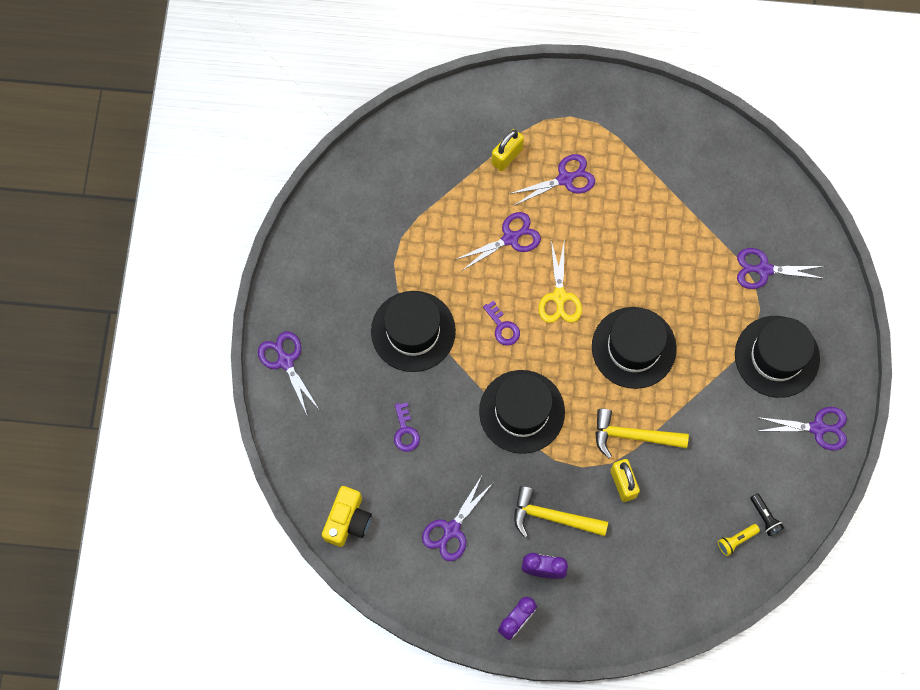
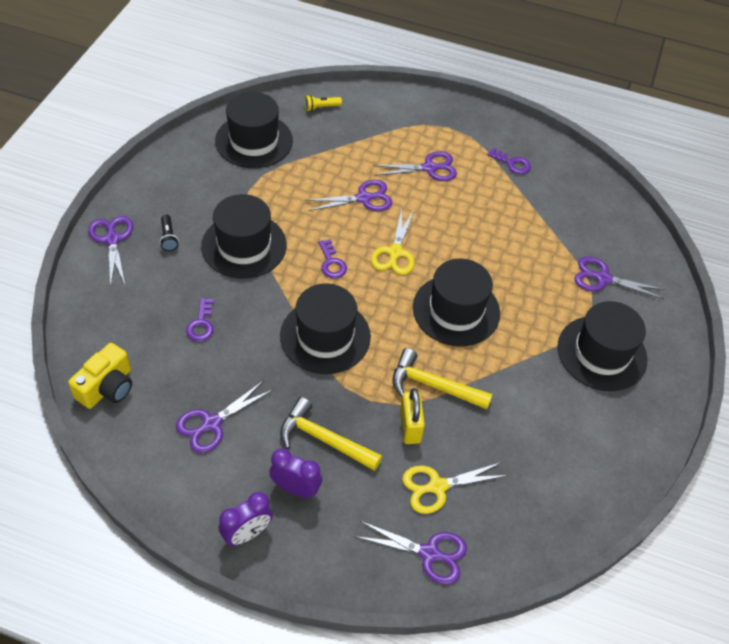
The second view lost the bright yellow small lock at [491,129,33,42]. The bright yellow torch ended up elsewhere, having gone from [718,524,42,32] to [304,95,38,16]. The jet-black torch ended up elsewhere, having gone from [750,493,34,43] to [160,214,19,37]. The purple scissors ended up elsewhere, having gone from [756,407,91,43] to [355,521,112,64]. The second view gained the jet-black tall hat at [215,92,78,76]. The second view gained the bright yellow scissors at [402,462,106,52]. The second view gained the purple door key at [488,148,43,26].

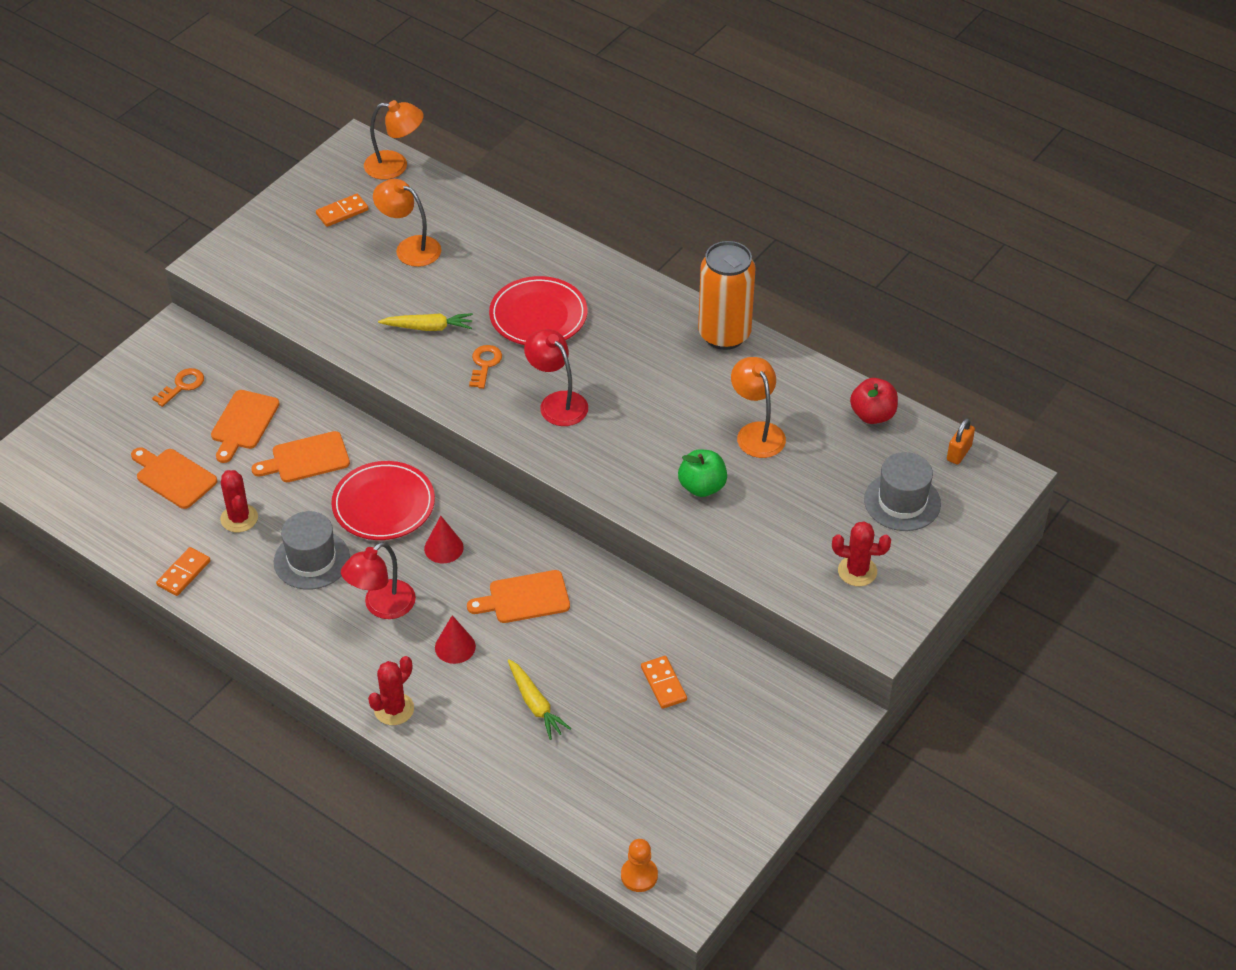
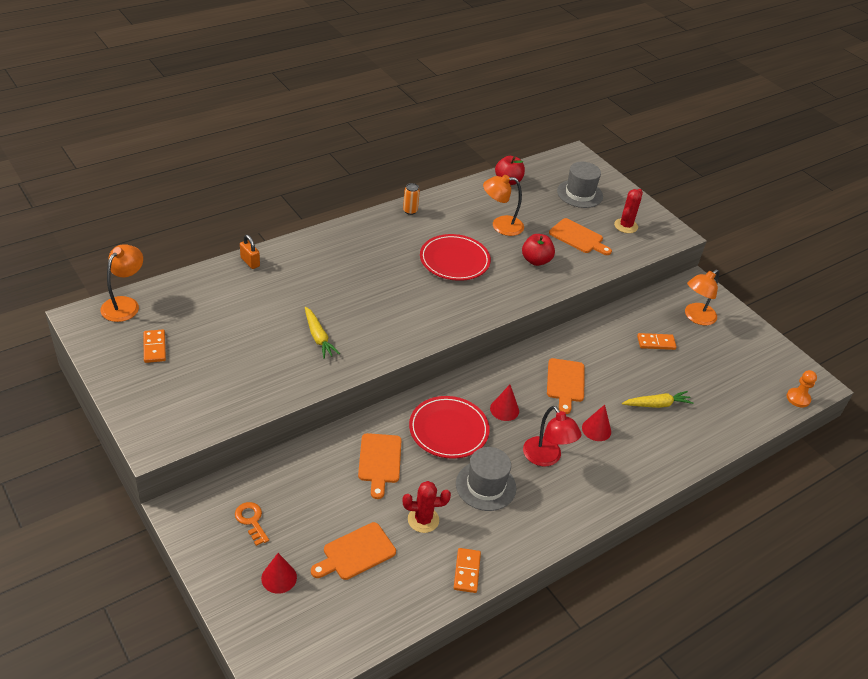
The orange domino piece at [156,547,55,49] ended up facing another way, 45 degrees clockwise from before. The orange chopping board ended up elsewhere, having gone from [211,390,69,73] to [549,218,63,37]. The second view lost the red cactus at [368,656,46,69]. The orange lamp ended up elsewhere, having gone from [373,179,68,88] to [685,270,34,55]. The bright yellow root vegetable at [378,313,95,18] ended up facing another way, 135 degrees clockwise from before. The second view lost the orange door key at [469,345,33,44]. The red dinner plate ended up elsewhere, having gone from [489,276,99,69] to [420,234,71,47]. The second view lost the red lamp at [524,329,64,97]. What was the green toy apple at [678,449,49,48] turned into the red toy apple at [522,234,33,32]. The size of the orange can at [698,241,58,109] changed by a factor of 0.41. The orange small lock ended up elsewhere, having gone from [947,418,28,47] to [240,235,20,34]. The second view gained the red solid cone at [261,553,36,41].

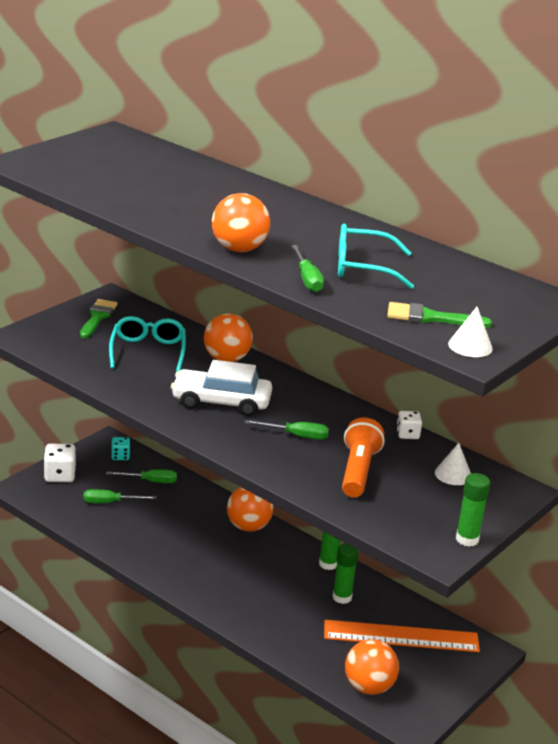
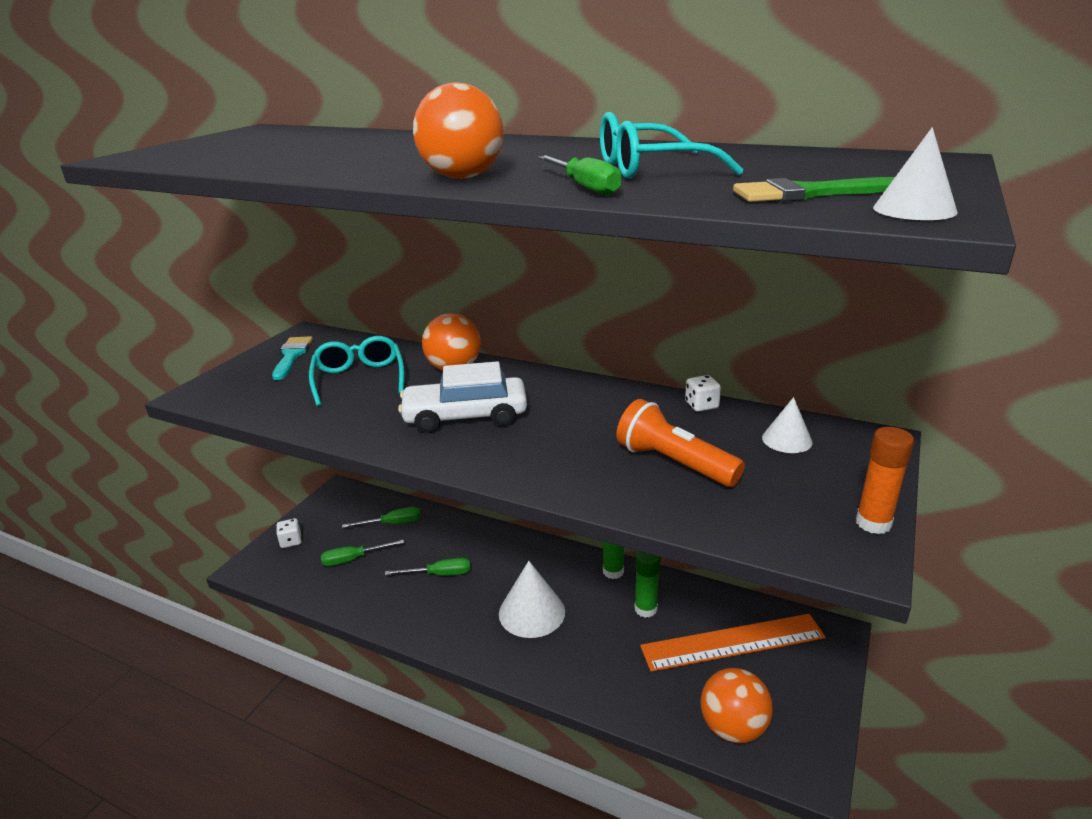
The size of the white dice at [43,444,33,38] changed by a factor of 0.62. What was the green paint brush at [80,299,38,39] turned into the aqua paint brush at [272,336,41,44]. The second view lost the aqua dice at [111,437,19,23]. The second view lost the orange sphere at [227,487,46,45]. The green flat screwdriver ended up elsewhere, having gone from [244,420,85,20] to [385,557,86,19]. The orange torch at [342,417,43,80] ended up facing another way, 45 degrees counterclockwise from before. What was the green glue at [456,473,34,74] turned into the orange glue at [856,427,58,107]. The second view gained the white solid cone at [499,561,66,77].

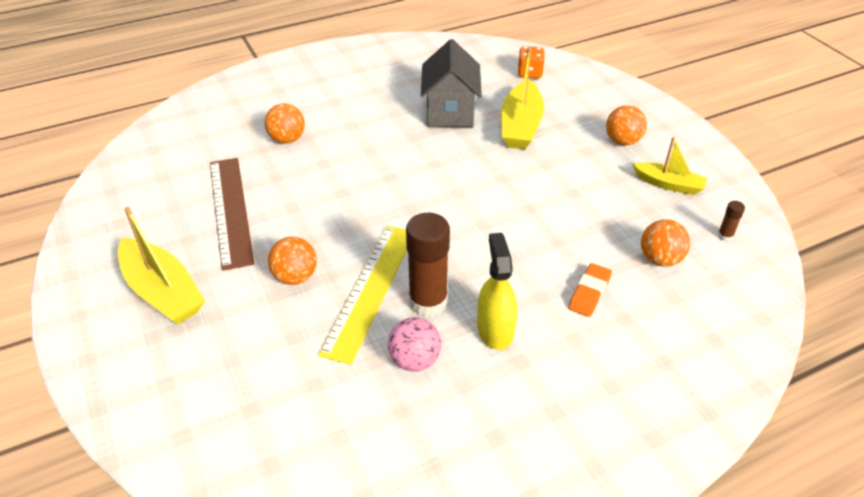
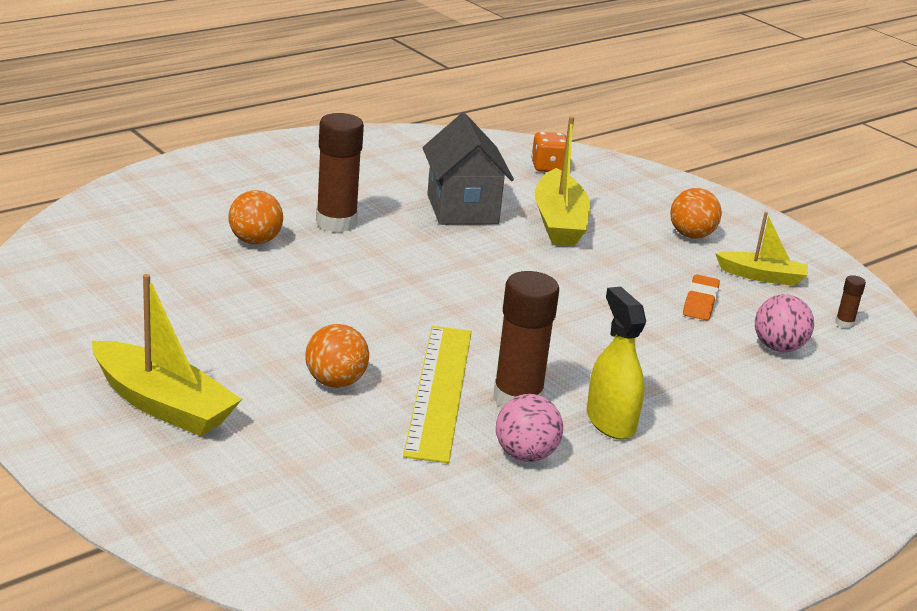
The second view lost the brown straightedge at [210,158,44,113]. The orange gum eraser ended up elsewhere, having gone from [568,263,44,54] to [683,275,37,45]. What was the orange sphere at [641,219,49,48] turned into the rose-pink sphere at [755,294,59,58]. The second view gained the brown glue at [316,113,48,119].

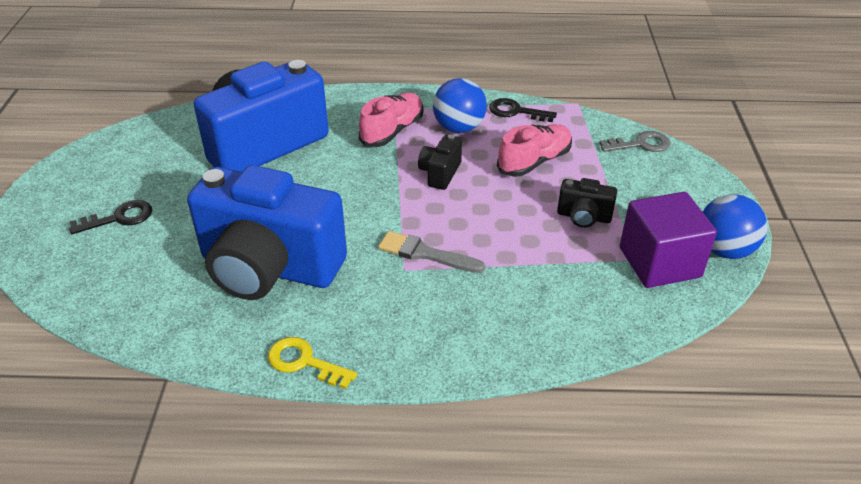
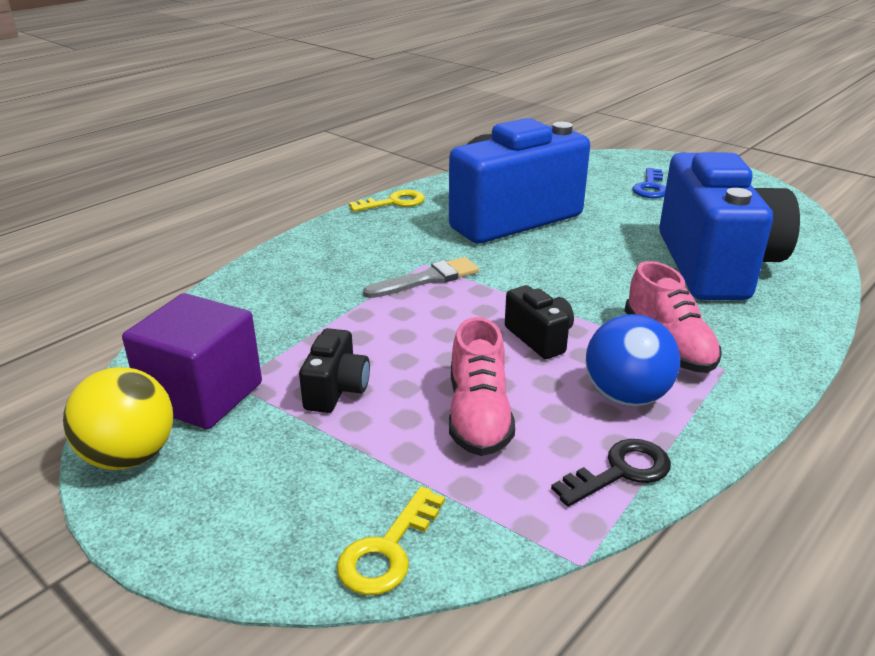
What was the jet-black door key at [69,200,83,34] turned into the cobalt door key at [633,168,33,30]. The jet-black camera at [557,178,60,50] ended up facing another way, 135 degrees clockwise from before. What was the gray door key at [599,131,71,21] turned into the bright yellow door key at [337,486,108,109]. What was the cobalt sphere at [703,194,64,65] turned into the bright yellow sphere at [63,367,110,103].

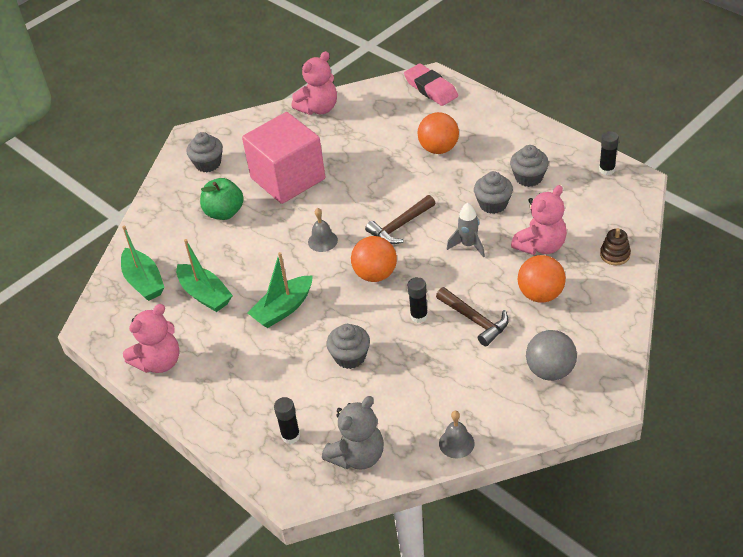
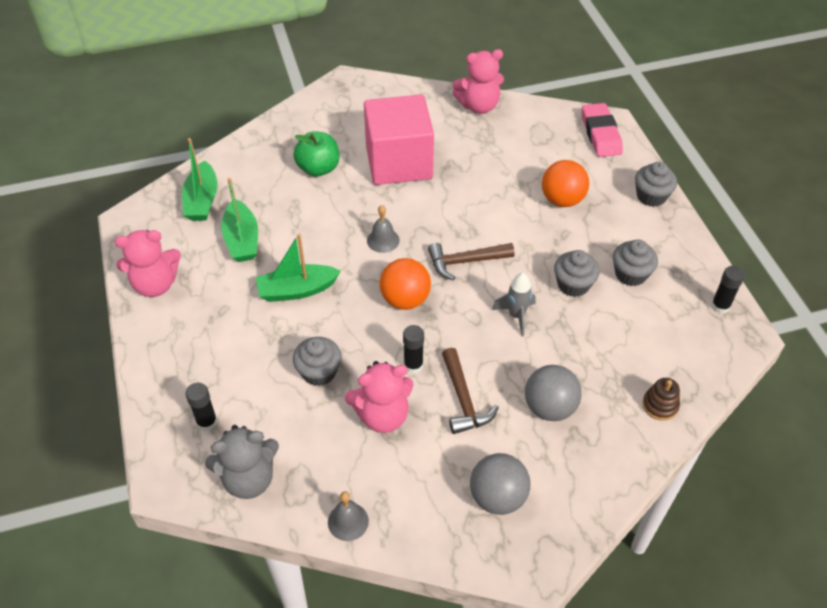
The gray muffin ended up elsewhere, having gone from [186,132,37,40] to [635,162,42,45]. The rose-pink teddy bear ended up elsewhere, having gone from [511,185,56,70] to [345,361,69,72]. What was the orange sphere at [518,255,48,47] turned into the gray sphere at [525,365,57,56].

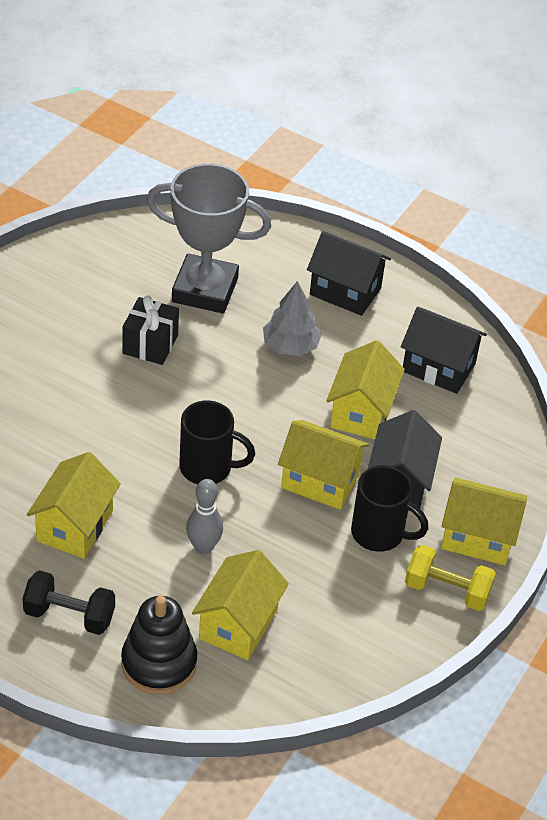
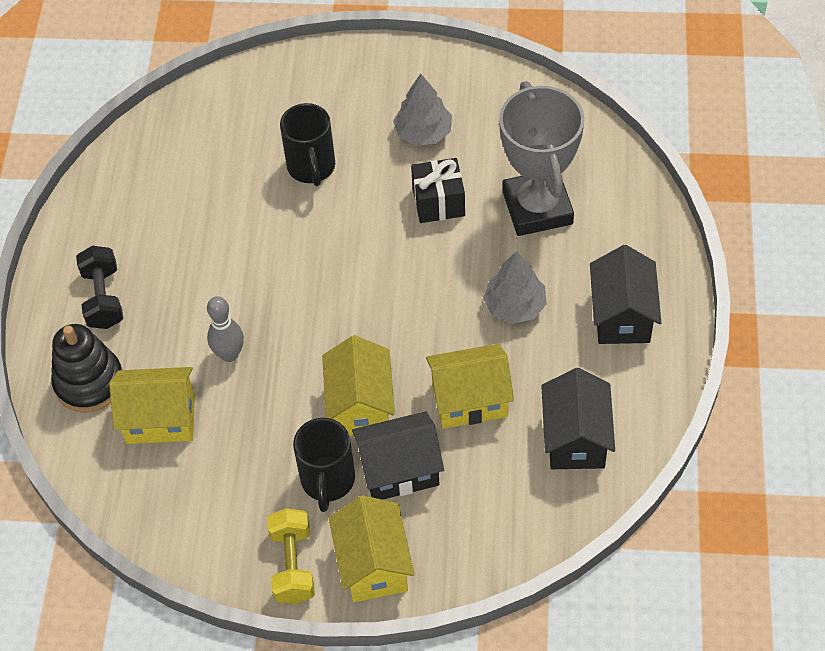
The second view lost the bright yellow cottage at [27,452,94,107]. The jet-black coffee mug ended up elsewhere, having gone from [179,400,76,84] to [280,103,55,83]. The second view gained the gray toy tree at [393,73,59,73].

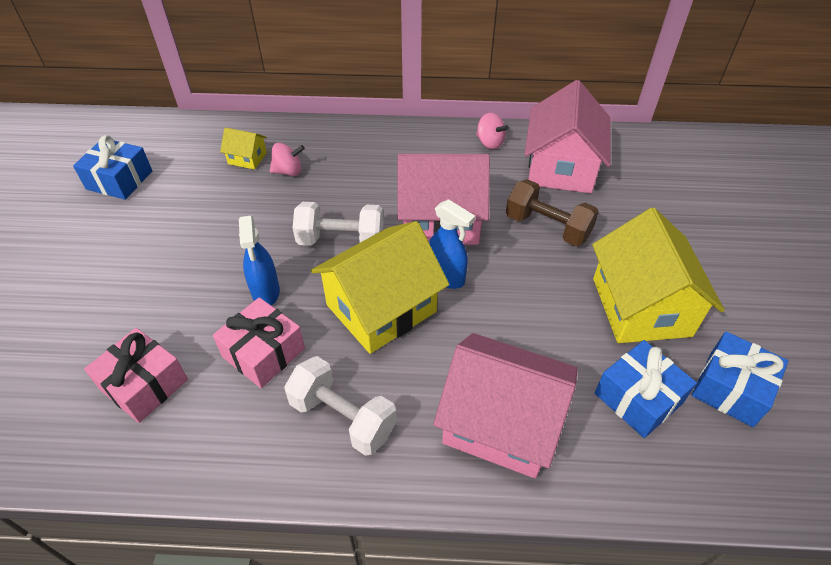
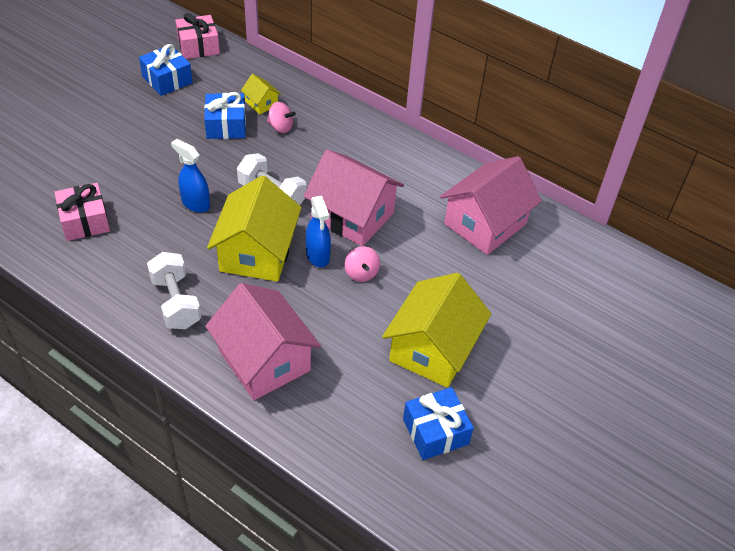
The rose-pink wrapped gift ended up elsewhere, having gone from [213,297,92,91] to [175,13,45,46]. The cobalt spray cleaner at [239,216,41,89] ended up facing another way, 105 degrees clockwise from before. The bright yellow cottage at [311,221,138,133] ended up facing another way, 75 degrees counterclockwise from before. The rose-pink toy top ended up elsewhere, having gone from [476,113,33,36] to [345,246,35,36]. The second view lost the brown dumbbell at [506,179,93,67]. The cobalt wrapped gift ended up elsewhere, having gone from [595,340,102,98] to [204,92,42,47].

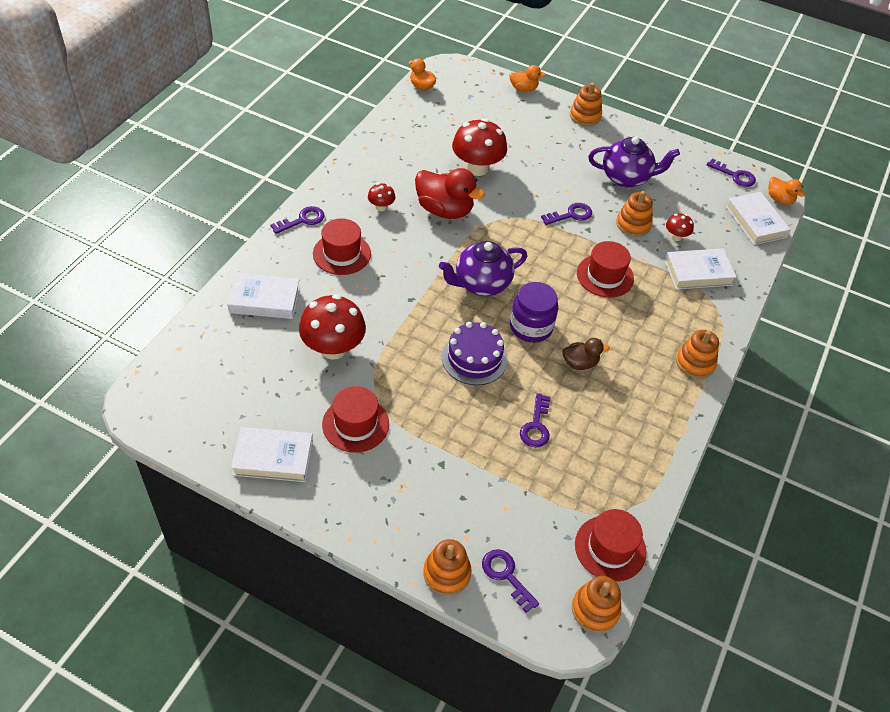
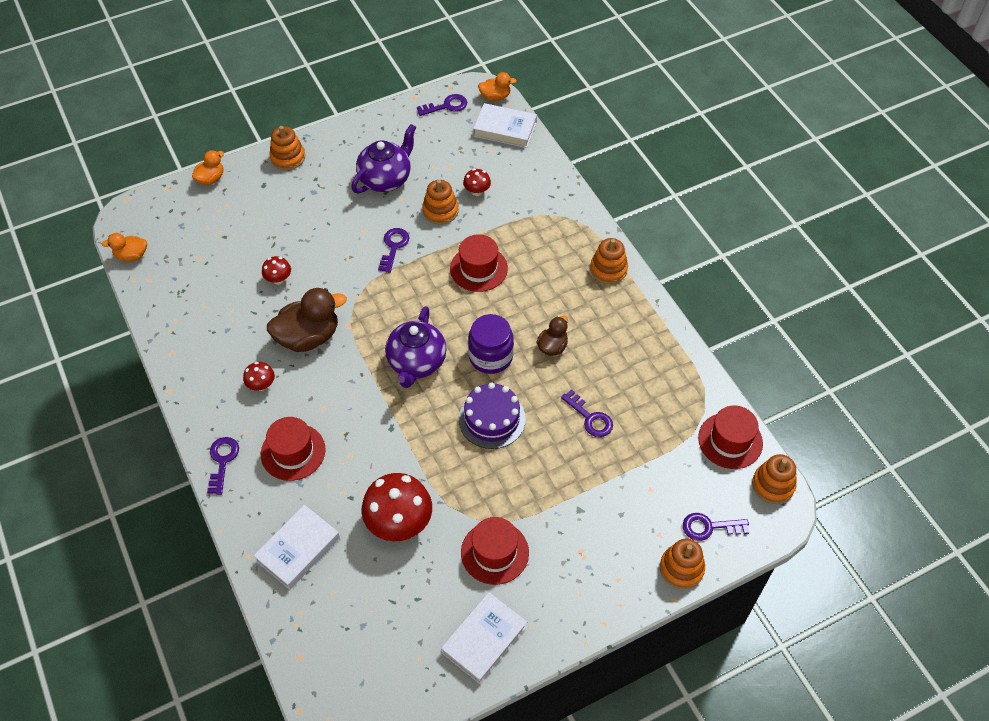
What was the red toy duck at [415,168,70,51] turned into the brown toy duck at [267,288,80,64]. The size of the red toadstool at [452,118,55,58] changed by a factor of 0.48. The second view lost the white book at [665,248,72,42].

